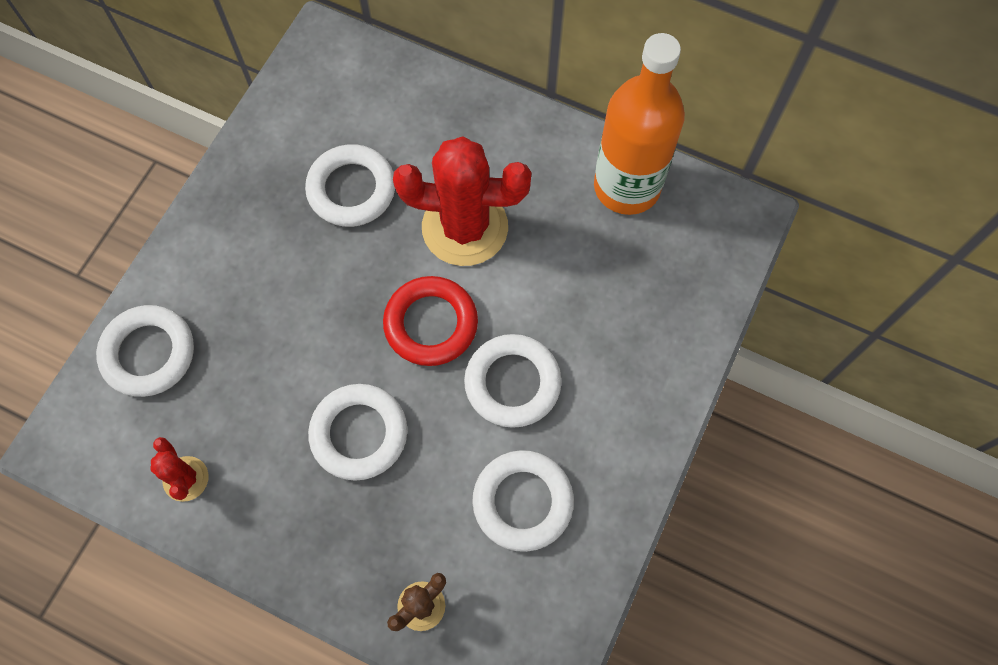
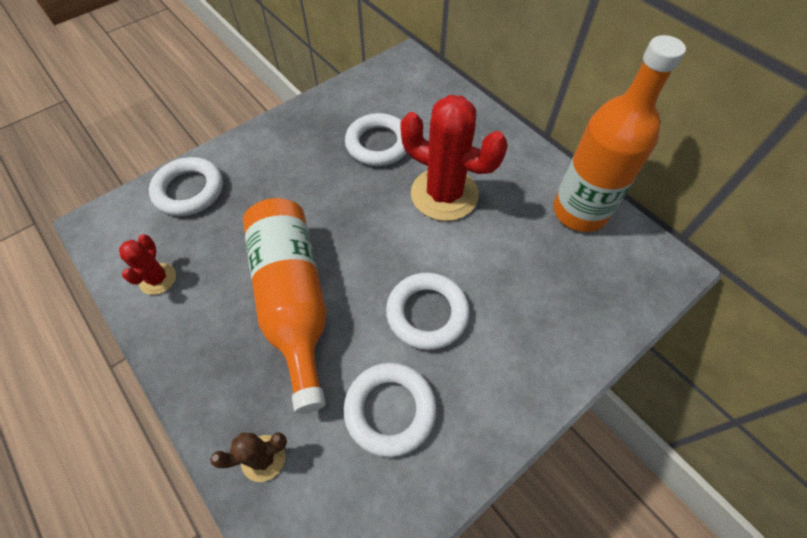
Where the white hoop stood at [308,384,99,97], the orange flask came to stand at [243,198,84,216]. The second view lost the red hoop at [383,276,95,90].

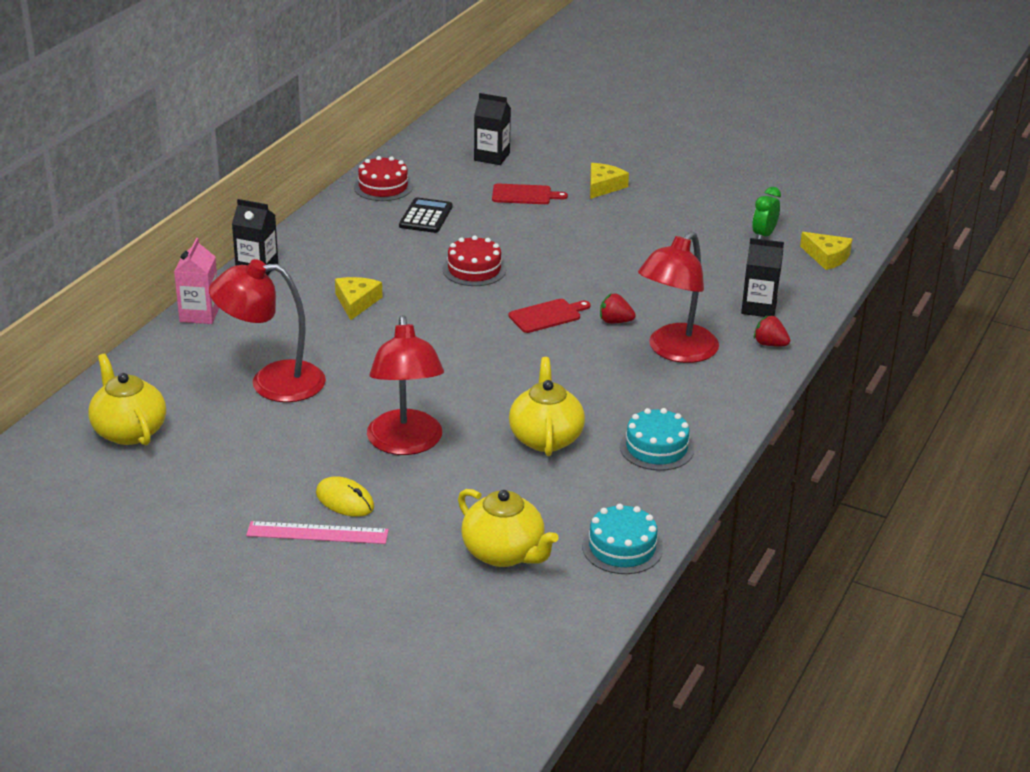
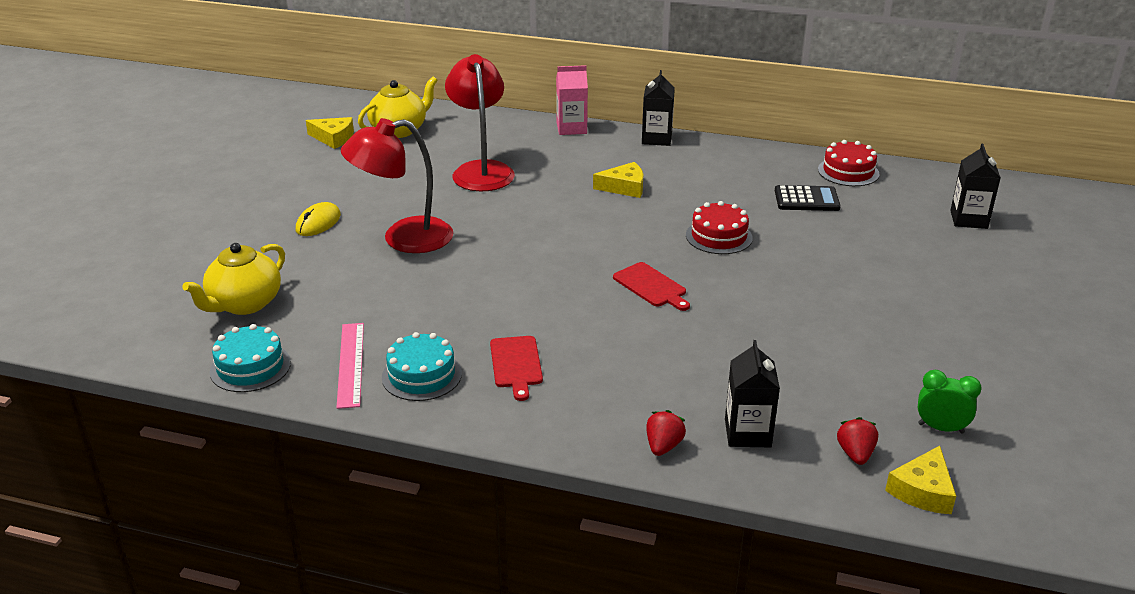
The rose-pink straightedge ended up elsewhere, having gone from [246,521,143,23] to [336,323,28,86]. The red chopping board ended up elsewhere, having gone from [492,184,76,20] to [490,336,53,65]. The second view lost the bright yellow teapot at [509,357,76,99]. The bright yellow cheese ended up elsewhere, having gone from [590,163,39,36] to [306,117,48,32]. The red toy strawberry ended up elsewhere, having gone from [600,294,36,29] to [837,417,41,48]. The second view lost the red lamp at [638,231,81,132].

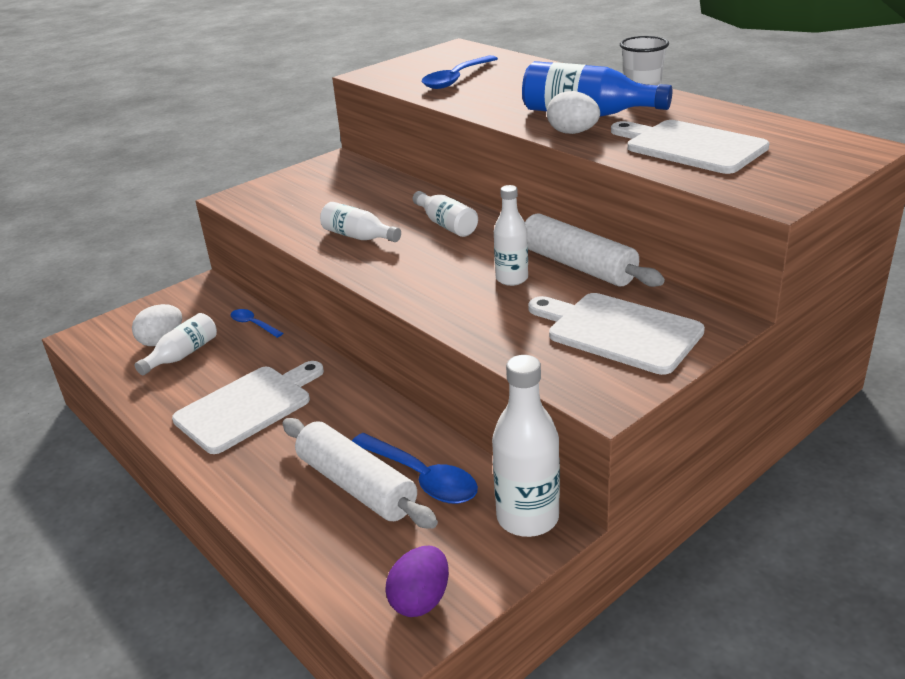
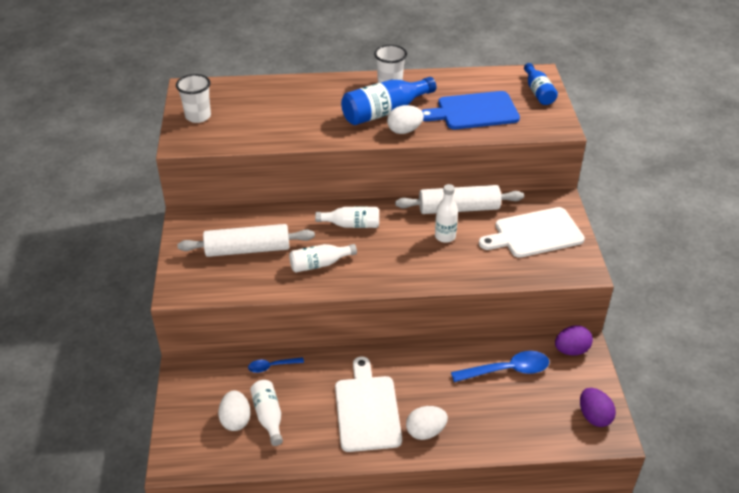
The white pastry roller ended up elsewhere, having gone from [282,418,156,111] to [177,224,138,33]. The second view lost the cobalt teaspoon at [422,55,76,34]. Where the white flask stood at [492,355,68,182], the purple egg came to stand at [555,325,38,31]. What was the white chopping board at [611,120,158,54] turned into the cobalt chopping board at [421,91,99,38]. The second view gained the white beaker at [176,74,35,49]. The second view gained the white egg at [406,406,42,34]. The second view gained the cobalt flask at [524,63,34,42].

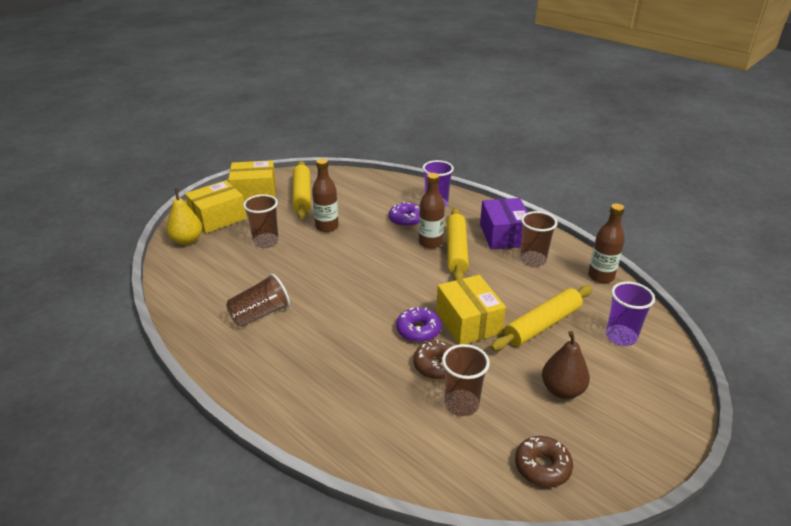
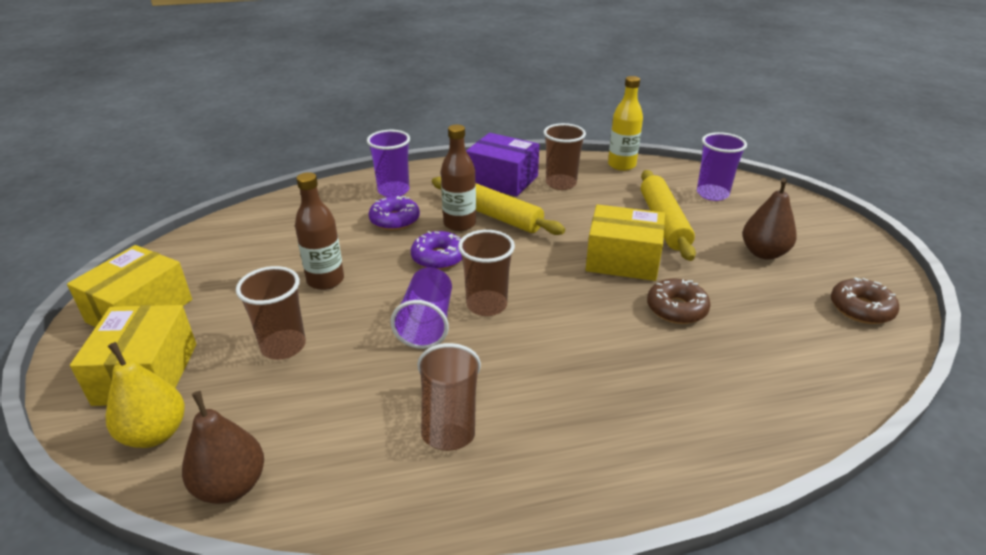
The second view lost the bright yellow pastry roller at [293,161,18,58]. The purple doughnut ended up elsewhere, having gone from [396,307,45,35] to [411,231,51,39]. The brown beaker ended up elsewhere, having gone from [442,344,48,72] to [458,230,57,86]. What was the brown flask at [588,203,37,80] turned into the bright yellow flask at [608,76,35,95]. The second view gained the brown toy pear at [182,391,82,113]. The second view gained the purple beaker at [390,267,62,82].

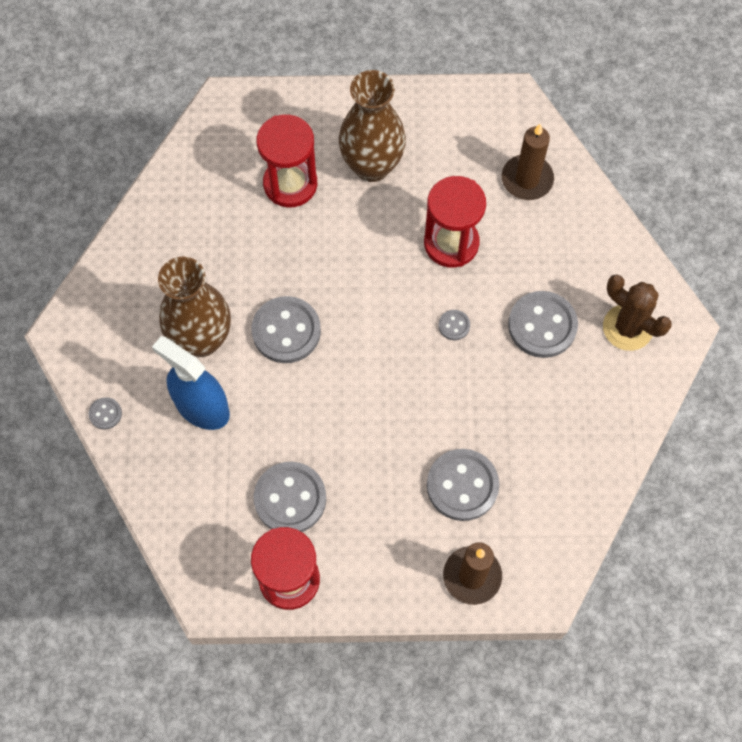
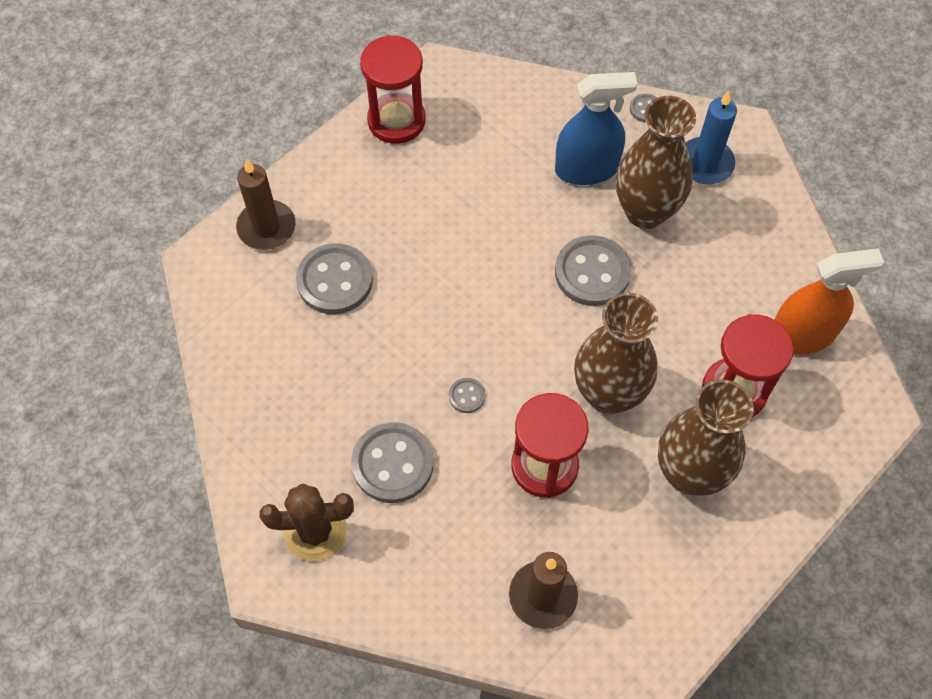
The second view lost the gray shirt button at [254,462,72,70]. The second view gained the brown flower vase at [574,293,84,121]. The second view gained the cobalt candle at [686,91,51,93]. The second view gained the orange spray cleaner at [774,248,110,106].

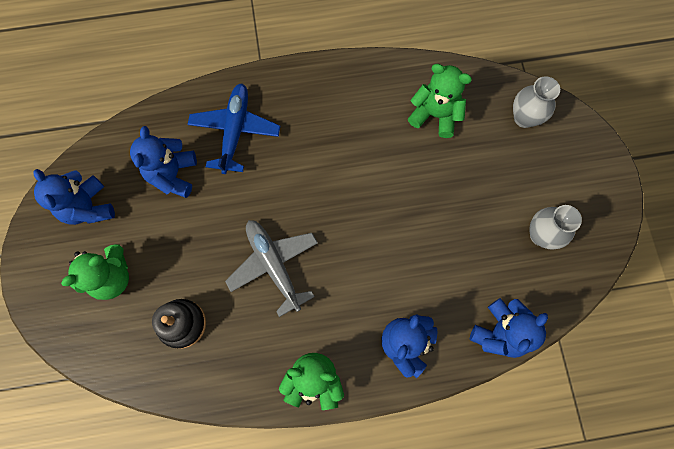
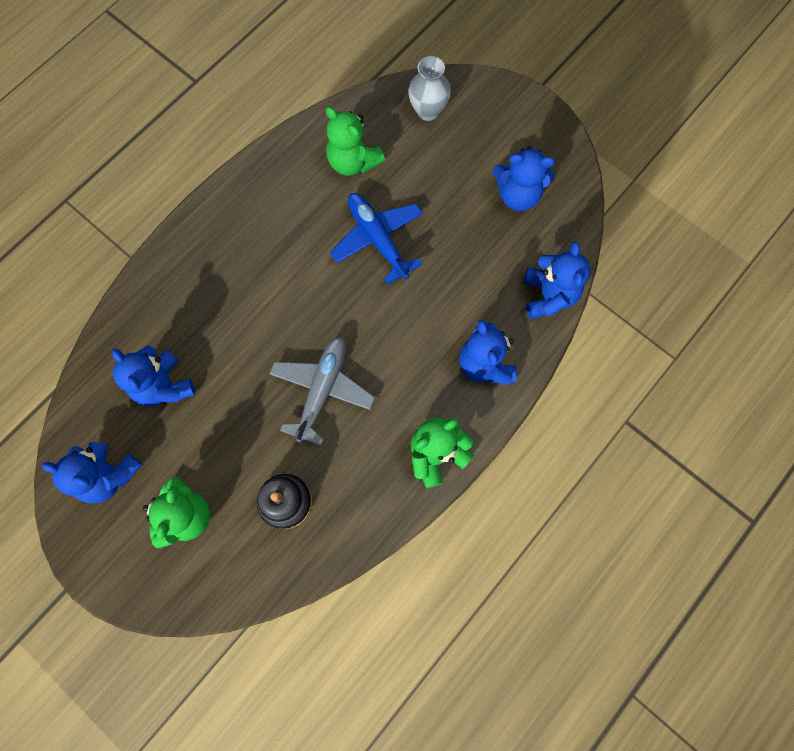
The cobalt aeroplane ended up elsewhere, having gone from [187,84,93,90] to [330,193,93,92]. The gray aeroplane at [225,220,93,97] ended up facing another way, 90 degrees clockwise from before. The green teddy bear at [408,64,64,74] ended up facing another way, 120 degrees counterclockwise from before. Where the gray flower vase stood at [530,205,52,45], the cobalt teddy bear came to stand at [493,146,62,65].

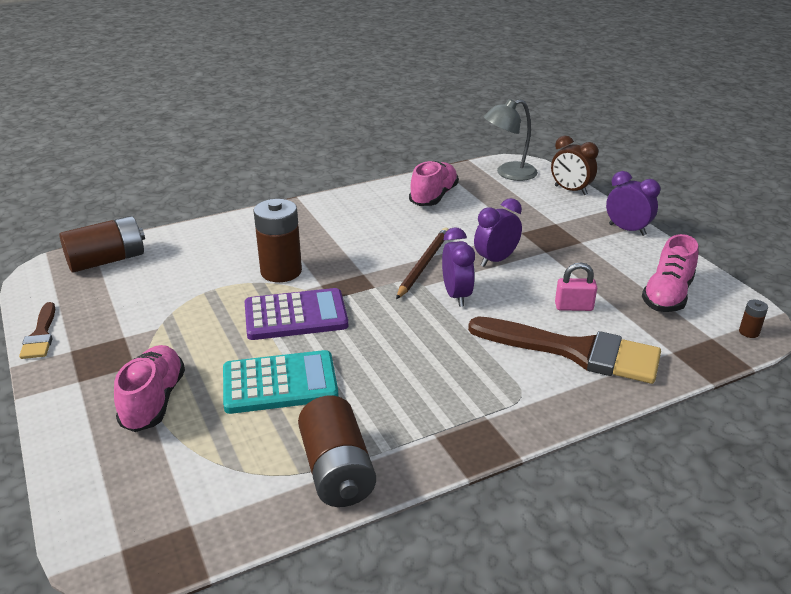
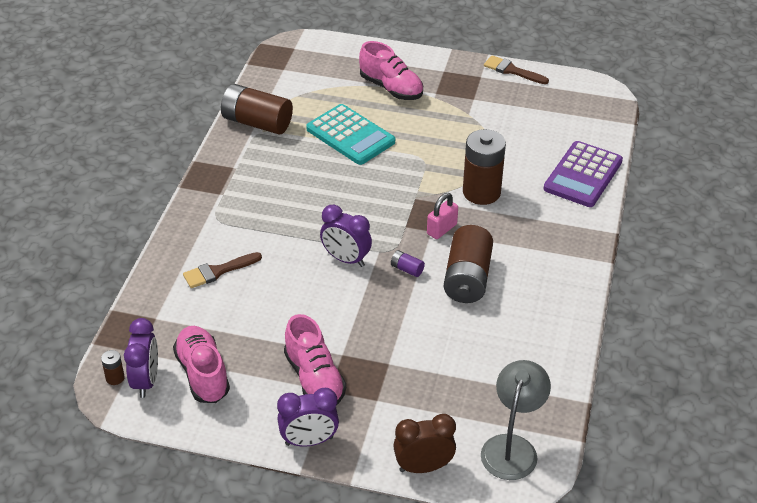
The brown battery ended up elsewhere, having gone from [59,216,86,57] to [444,225,49,78]. The aqua adding machine at [223,350,116,64] ended up facing another way, 75 degrees counterclockwise from before. The purple adding machine ended up elsewhere, having gone from [245,288,103,52] to [543,141,80,66]. Where the brown wooden pencil stood at [396,228,53,71], the purple battery came to stand at [391,250,34,27]. The rose-pink sneaker ended up elsewhere, having gone from [409,161,50,45] to [284,314,62,90]. The size of the brown paint brush at [468,316,193,68] changed by a factor of 0.49. The purple bedside clock ended up elsewhere, having gone from [474,198,48,69] to [124,318,34,80]. The rose-pink small lock ended up elsewhere, having gone from [555,262,42,49] to [427,193,31,46].

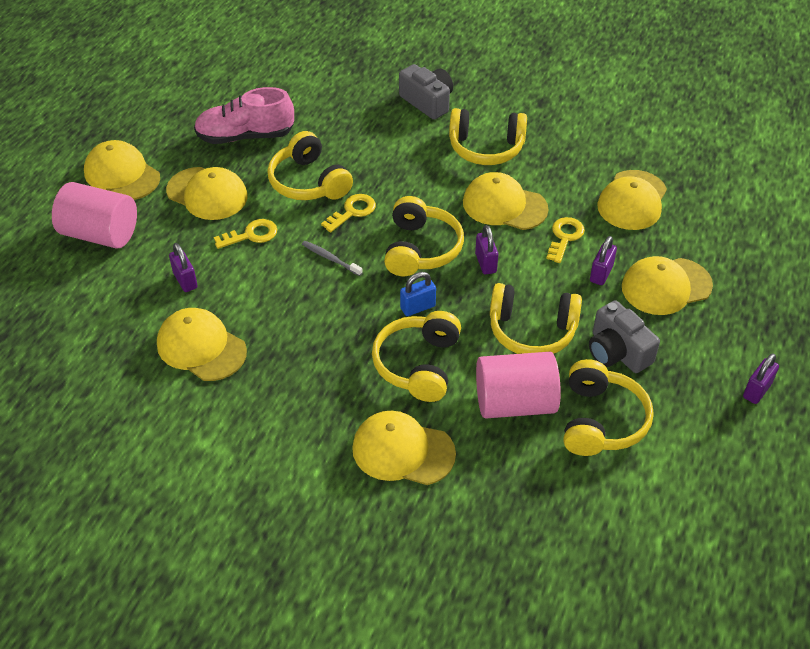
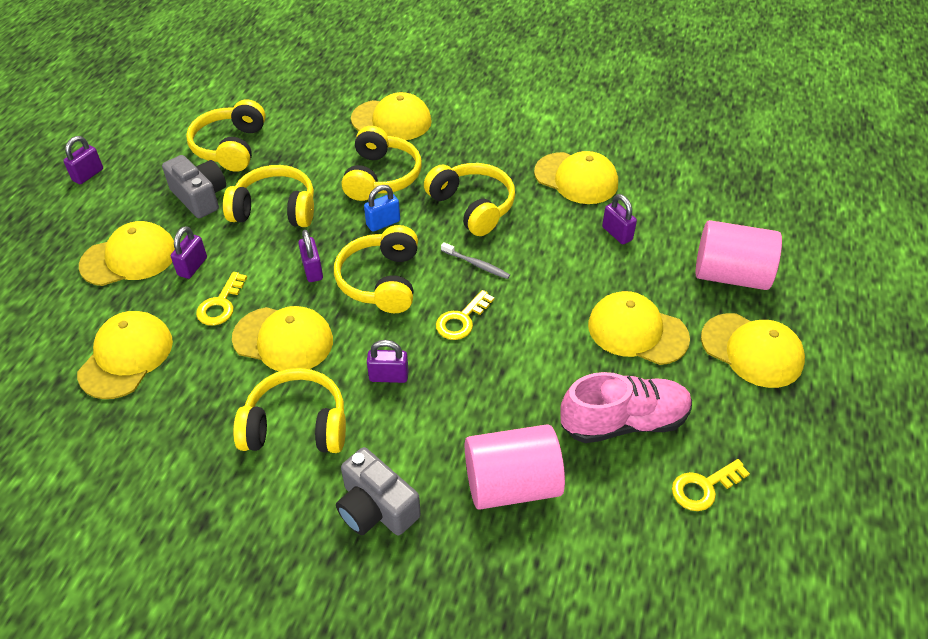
The bright yellow door key ended up elsewhere, having gone from [214,219,63,30] to [672,459,78,52]. The bright yellow over-ear headphones ended up elsewhere, having gone from [267,131,86,69] to [424,163,91,73]. The rose-pink solid cylinder ended up elsewhere, having gone from [476,352,85,66] to [465,424,100,86]. The second view gained the purple small lock at [367,340,42,43].

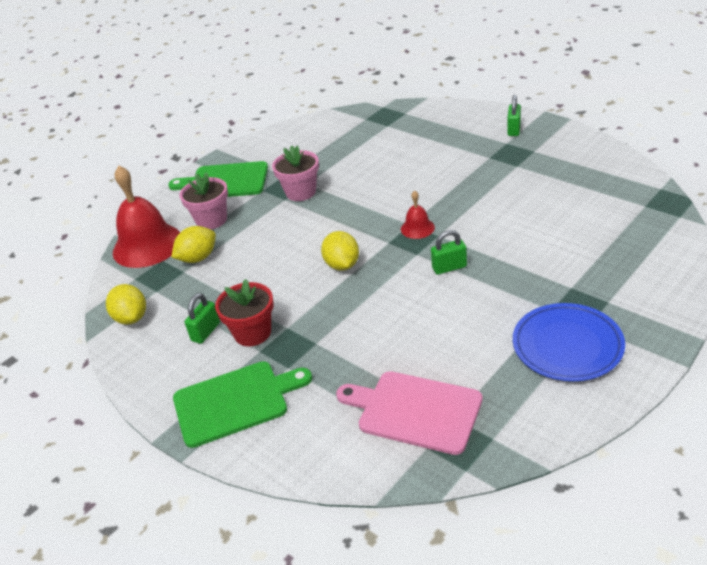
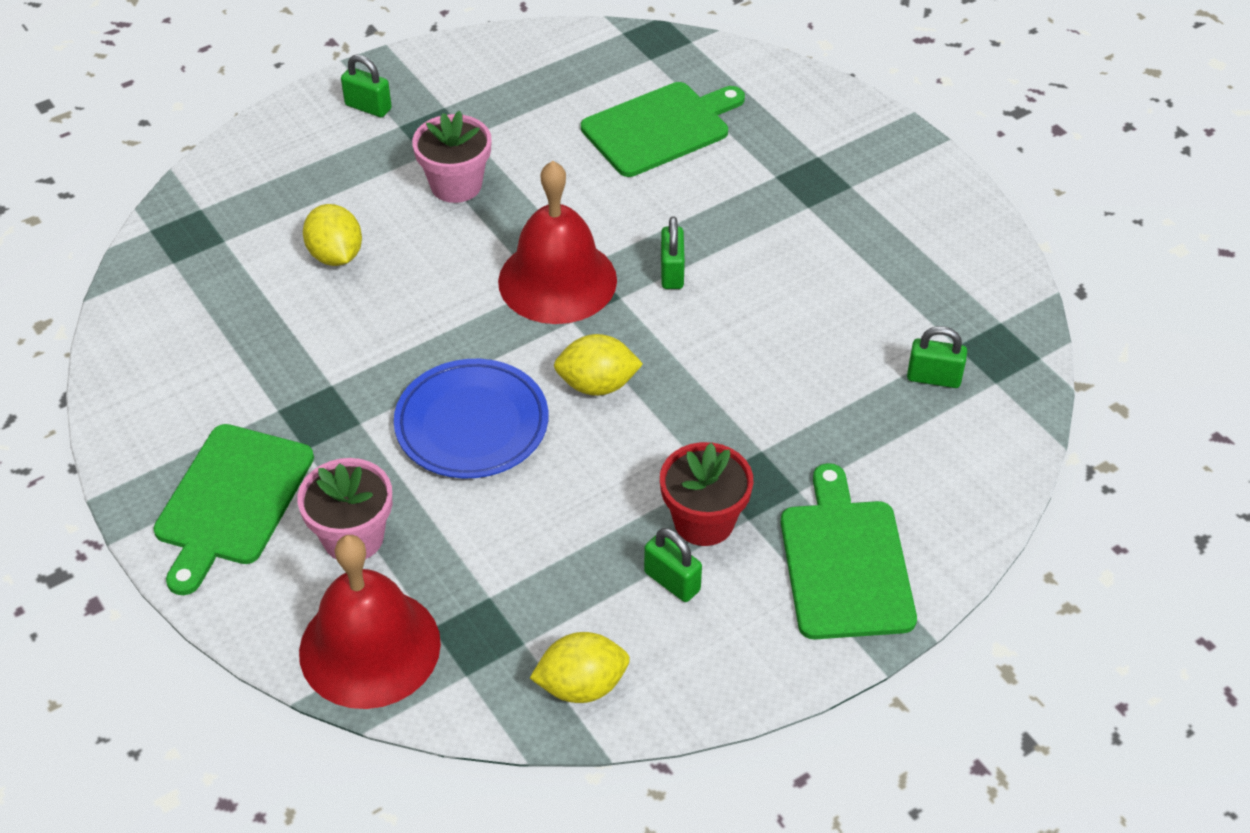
The bright yellow citrus fruit ended up elsewhere, having gone from [172,226,44,37] to [303,204,59,62]. The rose-pink flower pot ended up elsewhere, having gone from [272,145,47,56] to [412,111,80,92]. Where the rose-pink chopping board stood at [336,371,147,84], the green small lock came to stand at [907,326,60,62]. The size of the red school bell at [401,191,34,48] changed by a factor of 2.15. The cobalt dinner plate ended up elsewhere, having gone from [513,303,112,78] to [394,359,154,119]. The second view gained the green chopping board at [581,82,164,95].

